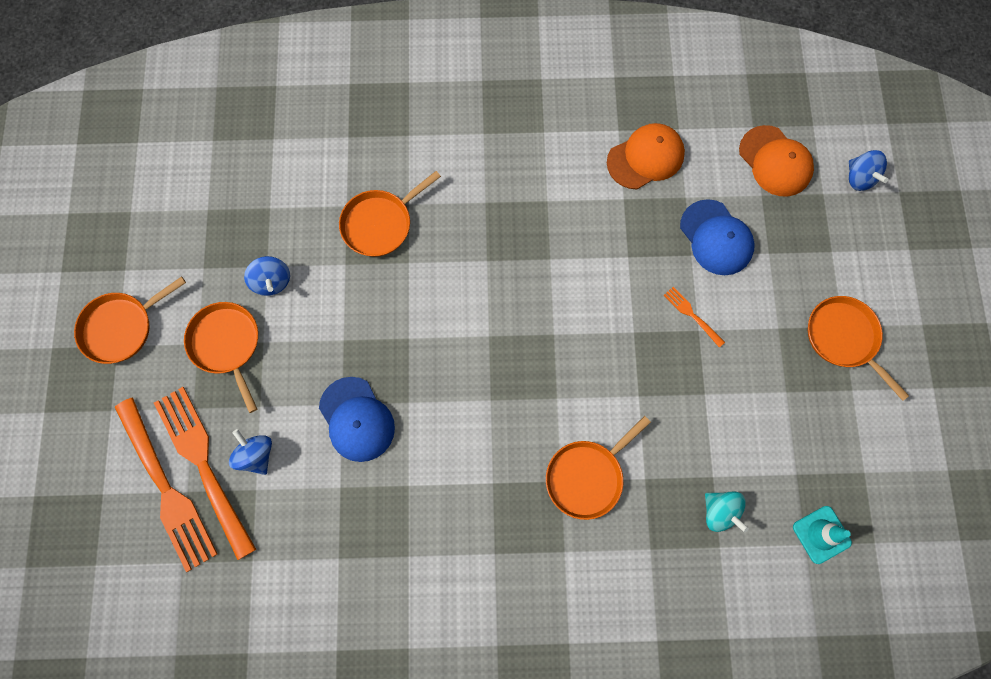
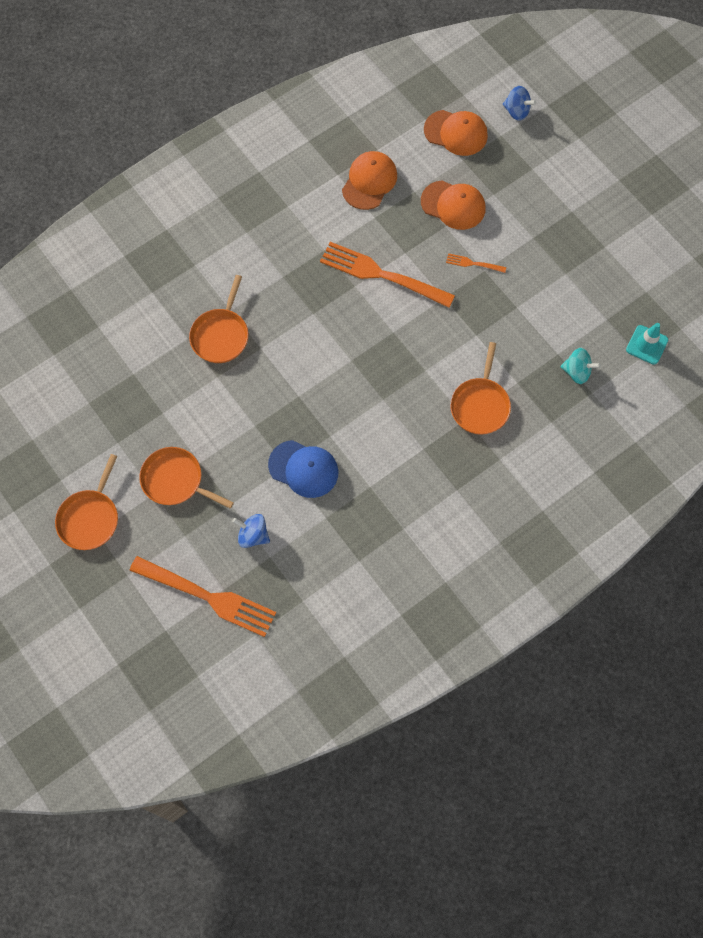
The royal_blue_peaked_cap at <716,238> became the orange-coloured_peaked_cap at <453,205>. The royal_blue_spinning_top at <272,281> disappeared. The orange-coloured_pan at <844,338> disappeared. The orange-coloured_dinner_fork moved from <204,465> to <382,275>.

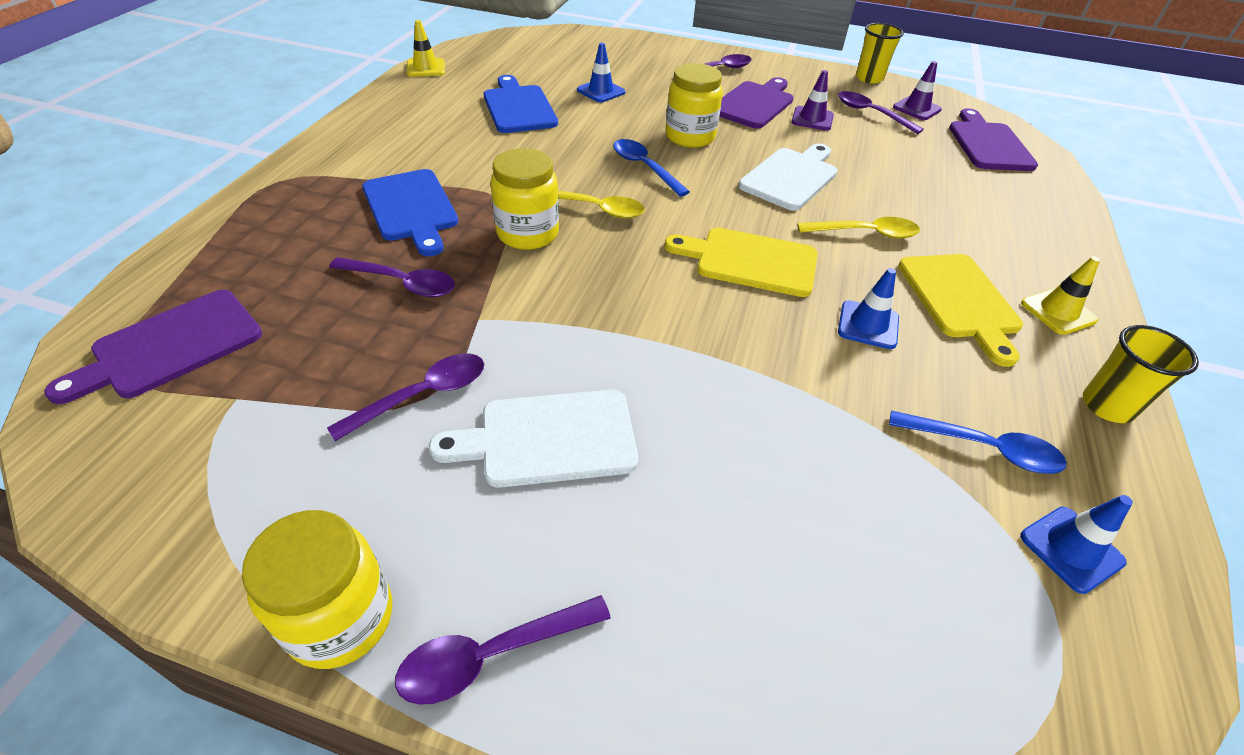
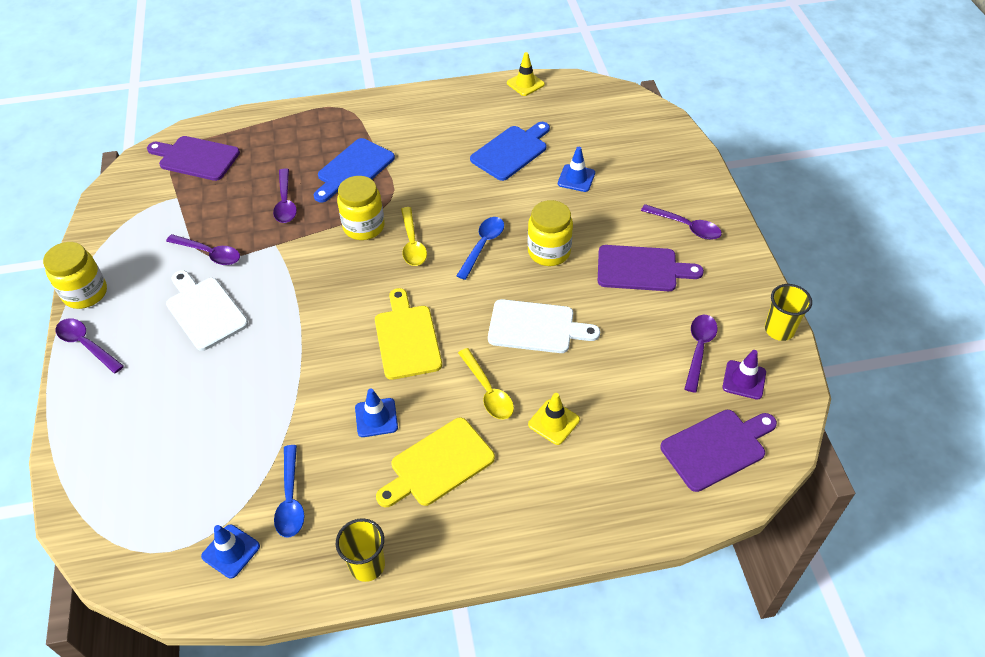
The purple_safety_cone at <812,119> disappeared. The yellow_safety_cone moved from <1058,312> to <553,422>.

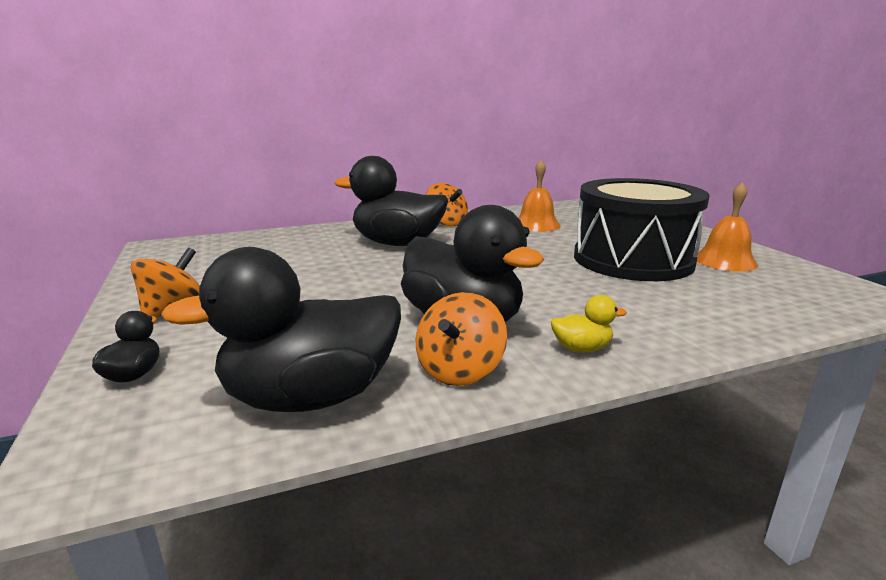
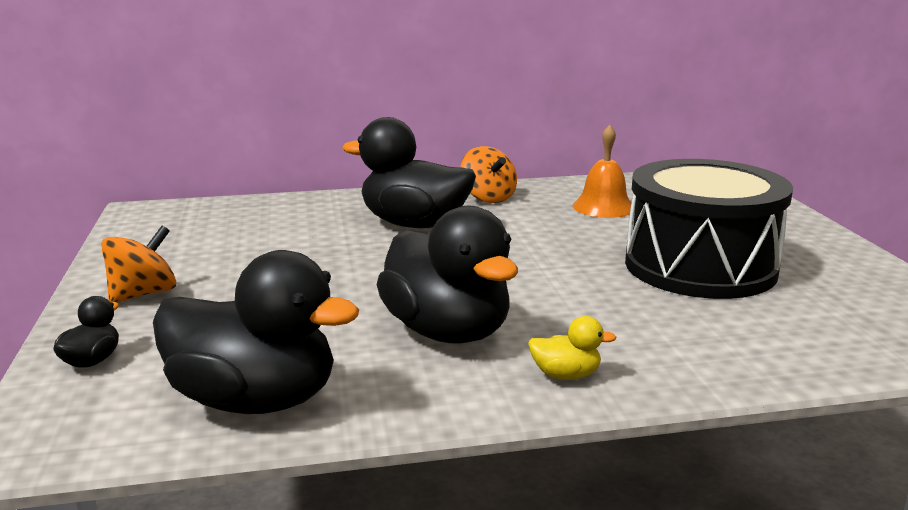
The orange-coloured_bell at <725,261> disappeared. The jet-black_toy_duck at <311,397> turned 150 degrees counterclockwise. The orange-coloured_spinning_top at <460,371> disappeared.

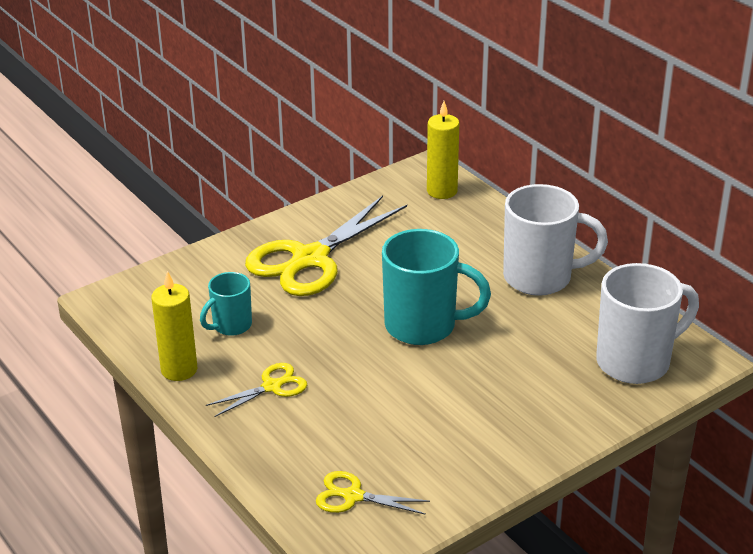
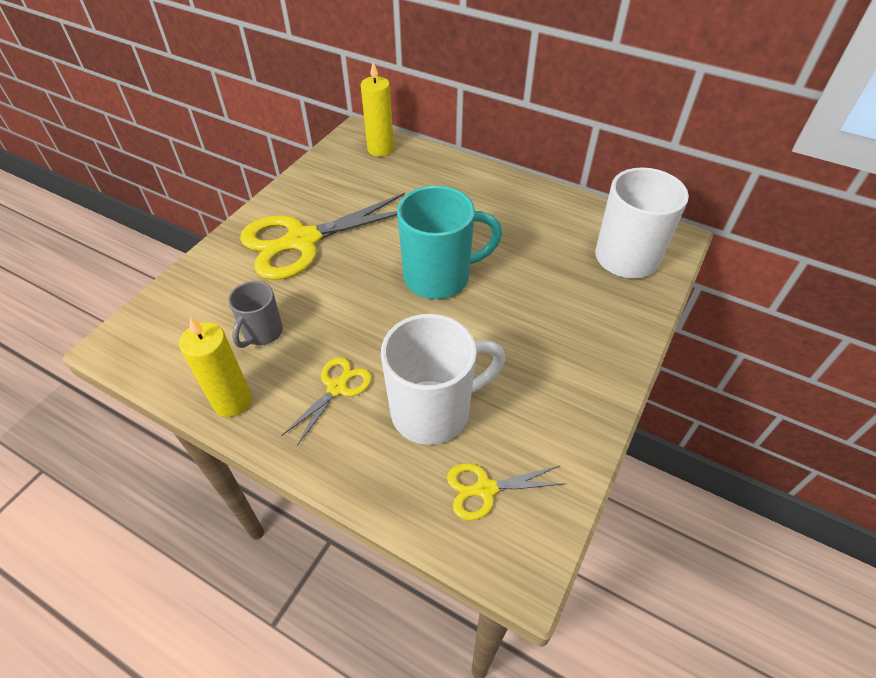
The snow-white_coffee_mug moved from <540,278> to <434,411>. The yellow_scissors at <310,259> turned 45 degrees clockwise. The turquoise_coffee_mug at <231,326> became the gray_coffee_mug at <262,333>.

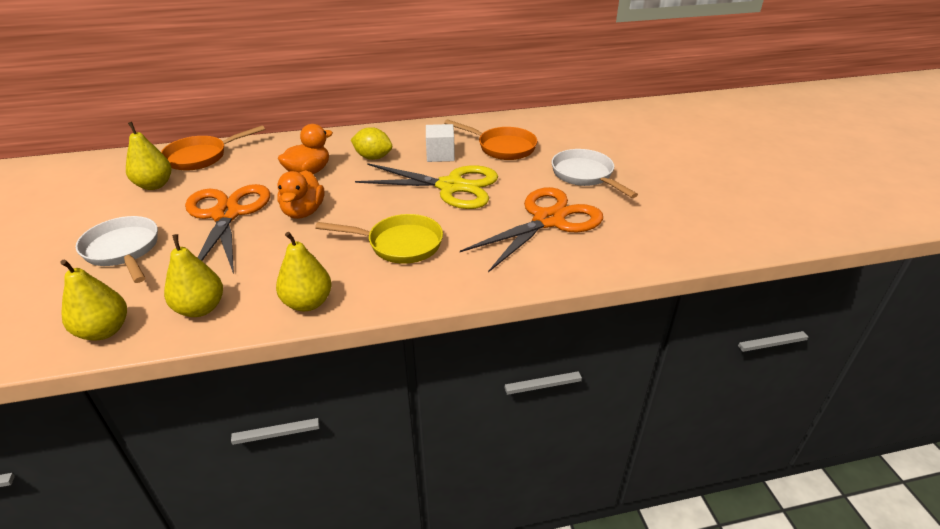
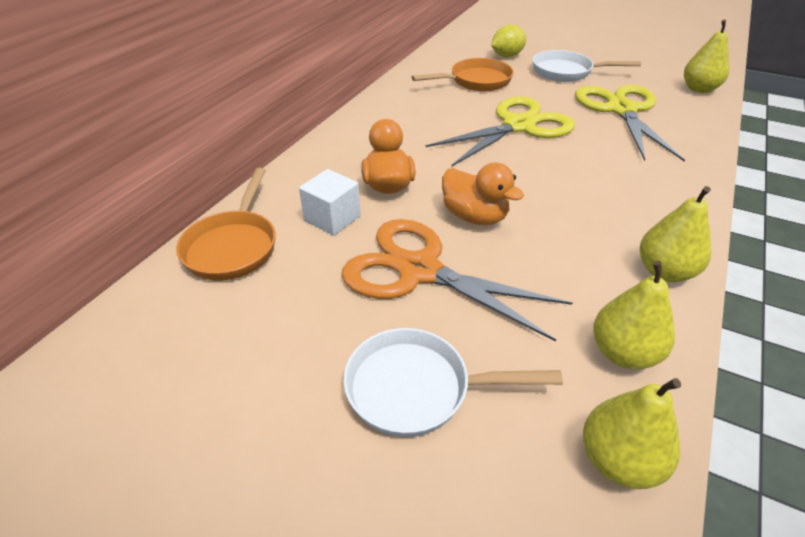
The yellow_pear_fruit moved from <154,185> to <699,89>. The snow-white_cube moved from <440,155> to <332,218>. The yellow_toy_lemon moved from <373,157> to <507,56>. The orange-coloured_scissors at <548,220> became the yellow_scissors at <621,110>. The yellow_pan at <399,244> disappeared.

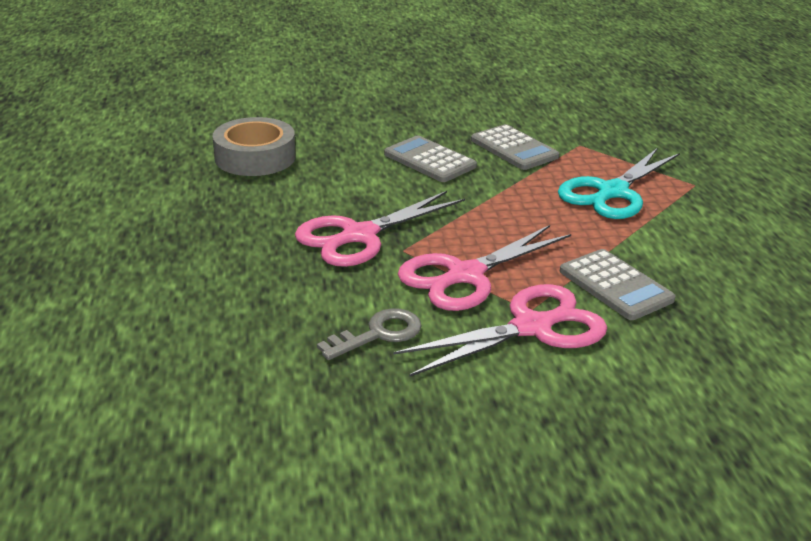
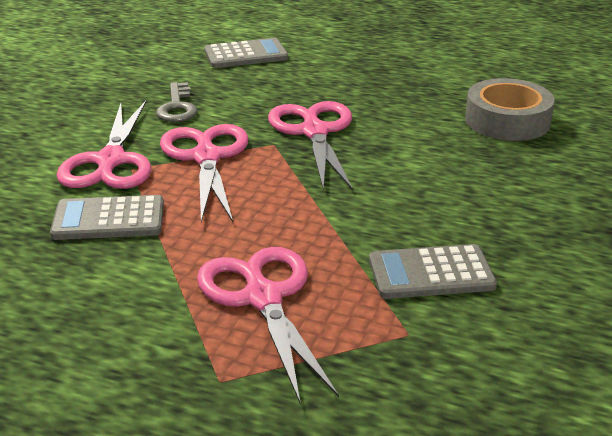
The gray_pocket_calculator moved from <429,160> to <246,55>. The turquoise_scissors at <612,192> became the pink_scissors at <263,298>.

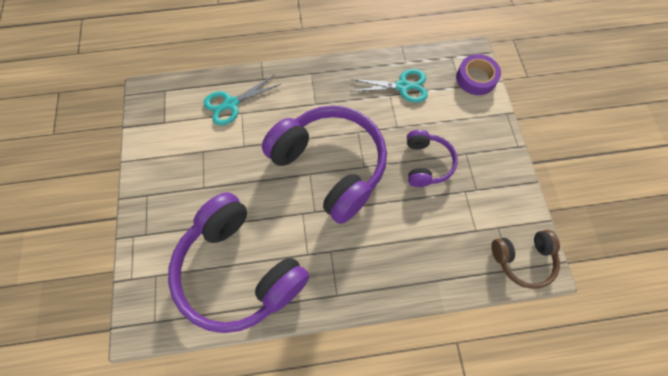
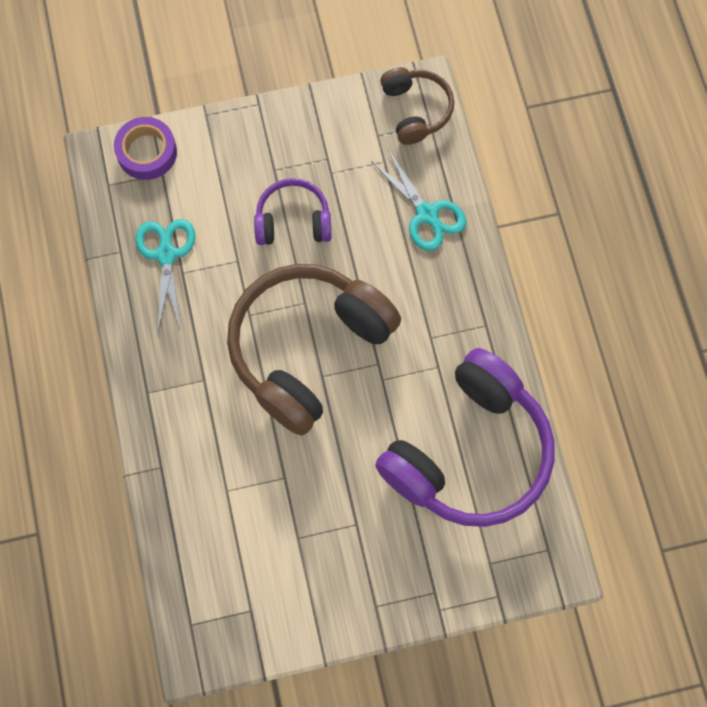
The turquoise_scissors moved from <231,104> to <427,214>. The purple_over-ear_headphones at <330,166> became the russet_over-ear_headphones at <308,349>.

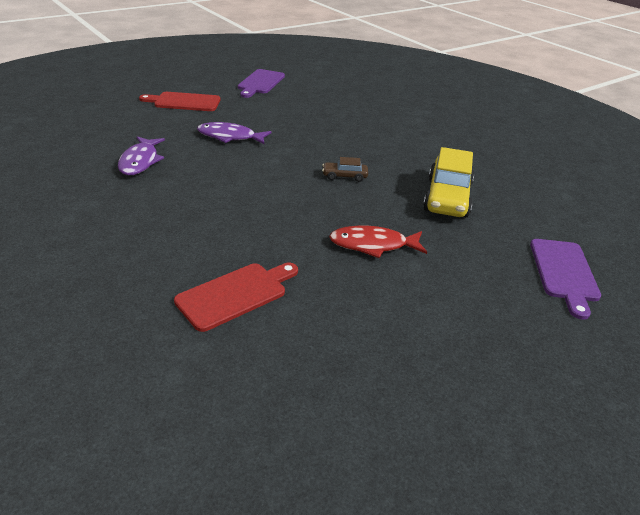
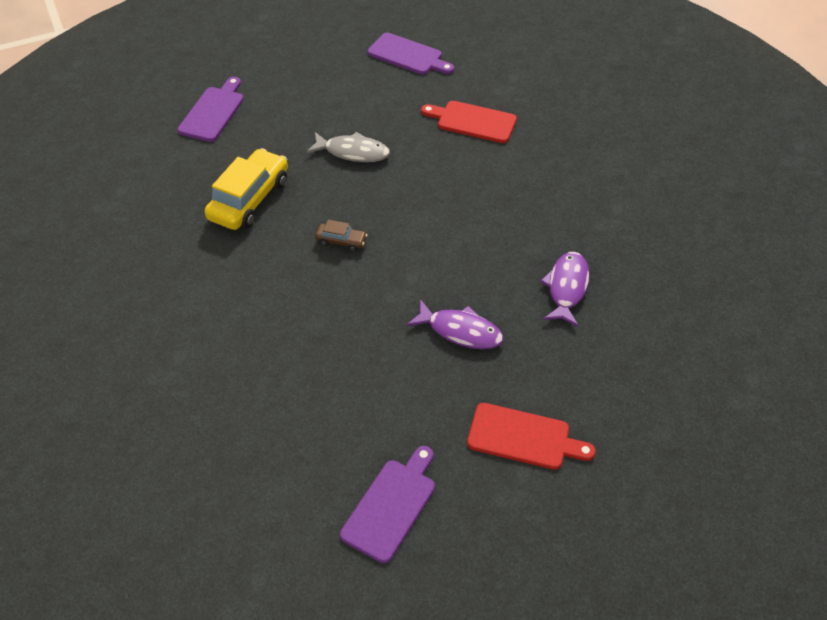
The red_toy_fish at <373,245> became the gray_toy_fish at <352,152>. The red_chopping_board at <235,294> turned 45 degrees clockwise. The purple_chopping_board at <408,55> appeared.

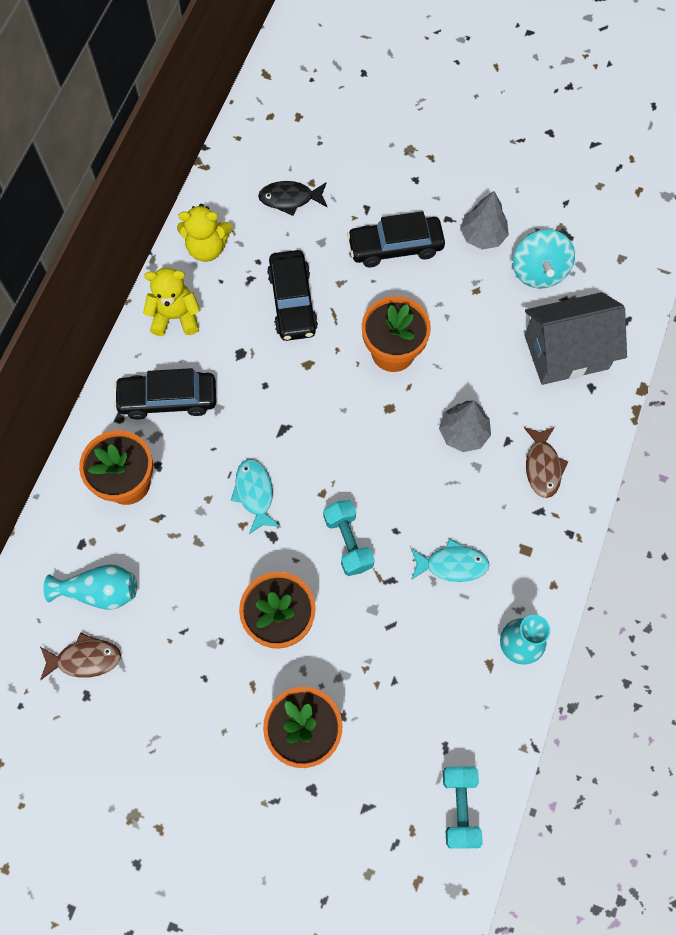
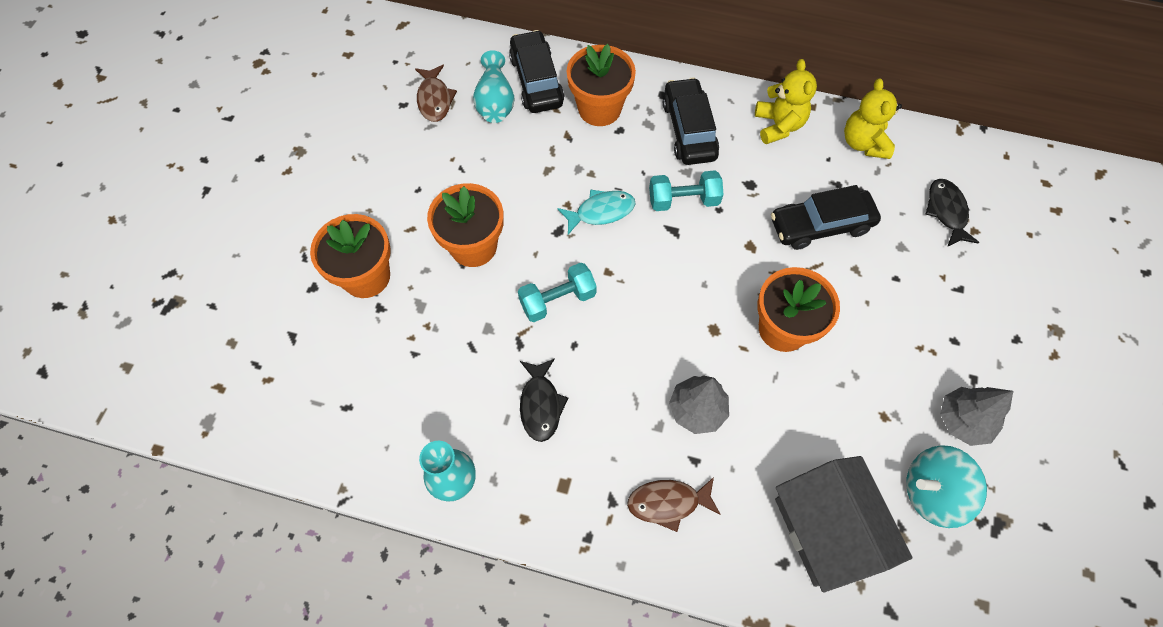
The jet-black_toy_car moved from <395,247> to <536,80>. The turquoise_toy_fish at <452,564> became the jet-black_toy_fish at <540,405>. The turquoise_dumbbell moved from <459,807> to <683,200>.

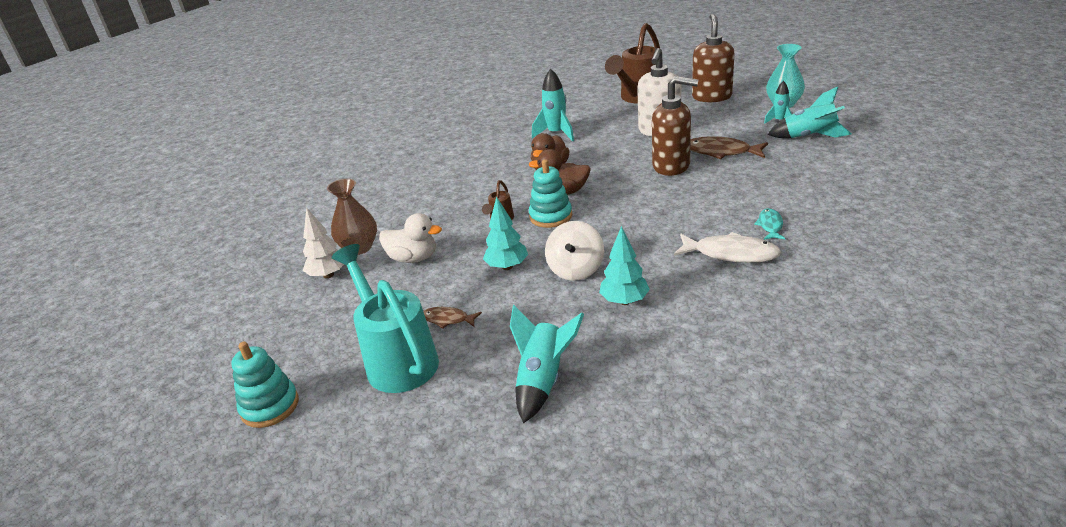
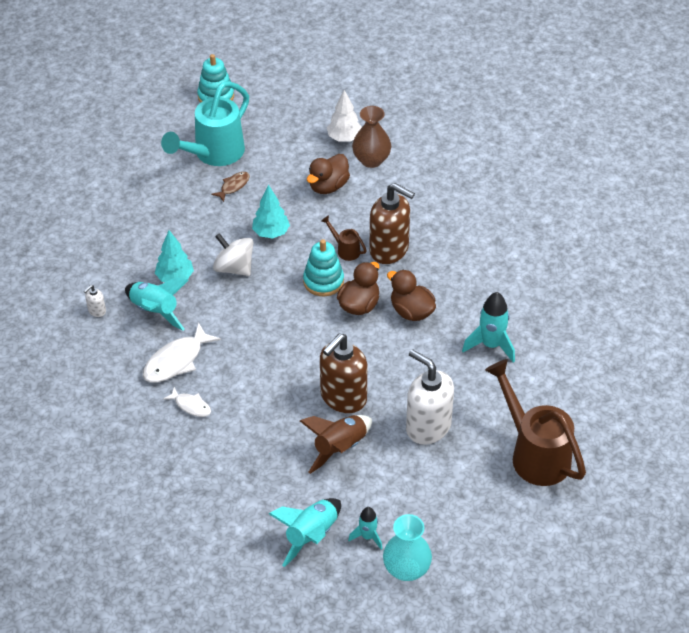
The russet_soap_dispenser moved from <711,97> to <389,250>. The russet_toy_fish at <721,152> was replaced by the russet_toy_rocket at <340,448>. The turquoise_toy_fish at <770,225> became the snow-white_toy_fish at <191,406>. The snow-white_toy_duck at <413,258> became the russet_toy_duck at <328,186>. The turquoise_sprinkling_can at <396,358> turned 135 degrees clockwise. The turquoise_toy_rocket moved from <543,380> to <155,311>. The snow-white_soap_dispenser at <97,311> appeared.

